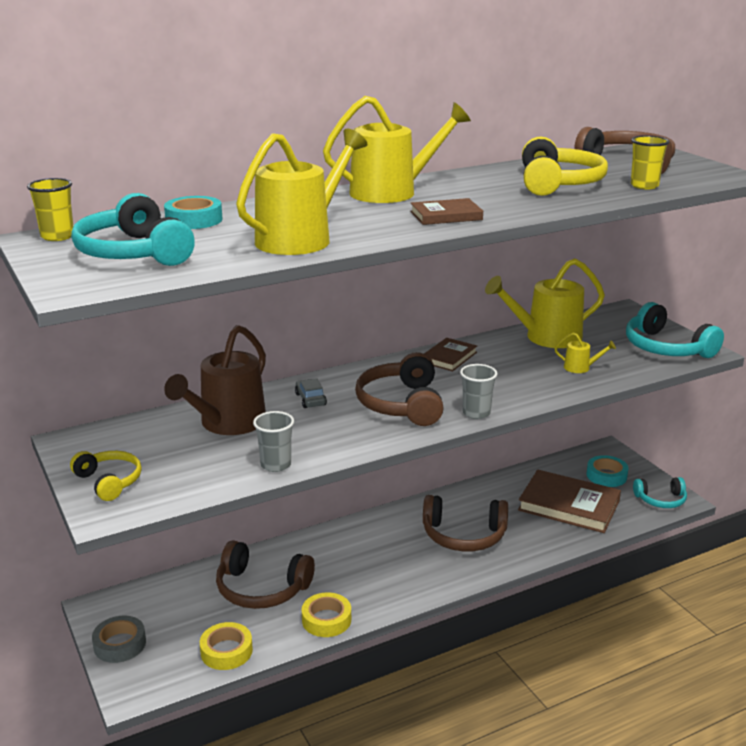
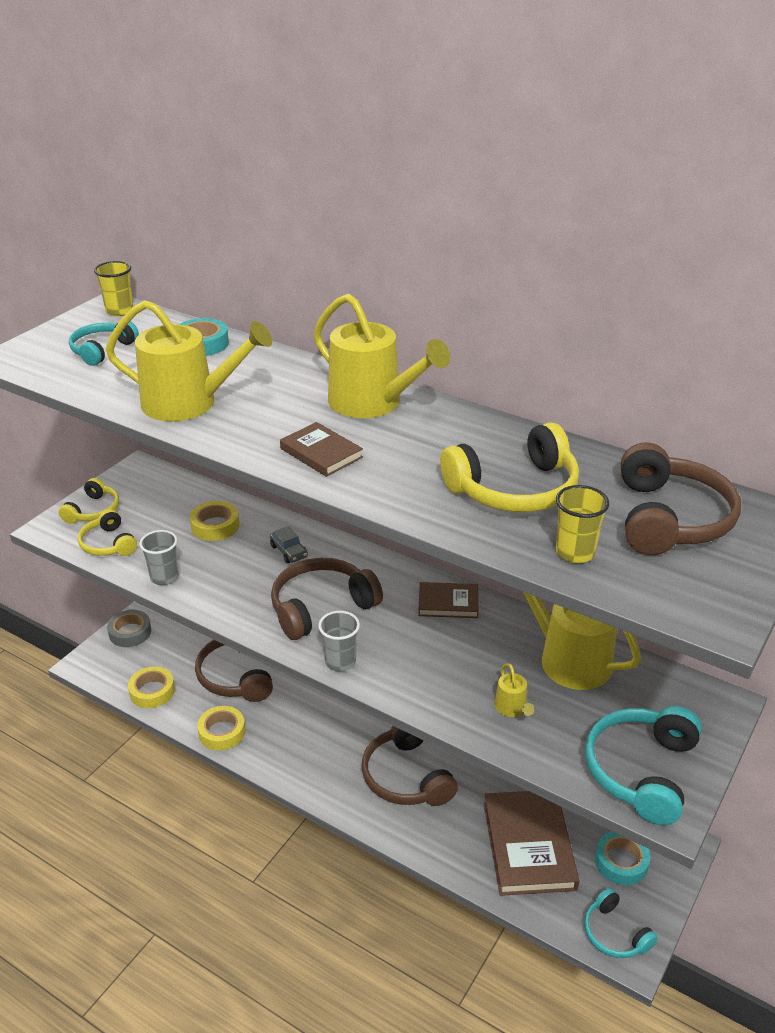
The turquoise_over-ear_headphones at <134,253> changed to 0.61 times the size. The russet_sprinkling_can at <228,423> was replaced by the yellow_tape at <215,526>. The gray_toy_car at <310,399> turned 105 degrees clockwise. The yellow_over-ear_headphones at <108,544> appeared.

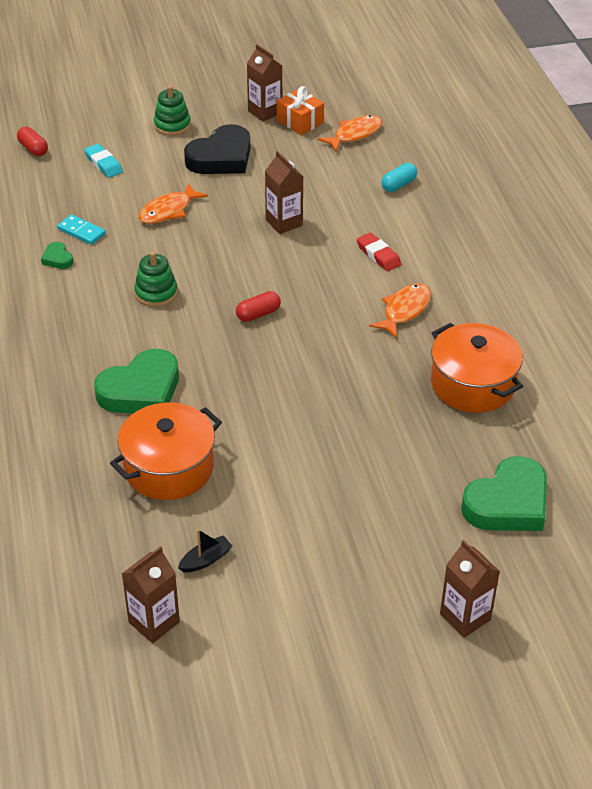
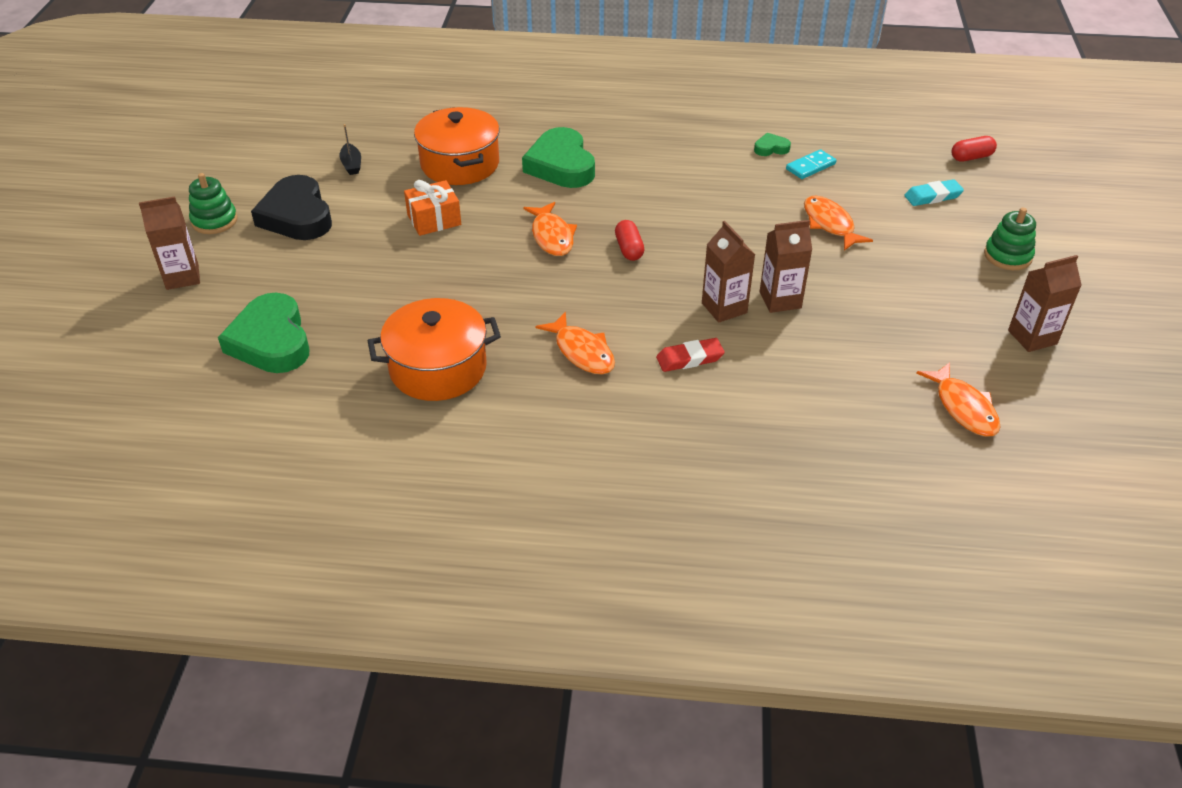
The orange-coloured_gift moved from <300,122> to <434,220>. The jet-black_love_heart moved from <221,157> to <297,216>. The turquoise_pill_shape at <398,185> disappeared. The green_stacking_rings moved from <156,293> to <214,221>. The russet_carton moved from <154,622> to <724,308>. The orange-coloured_toy_fish at <552,236> appeared.

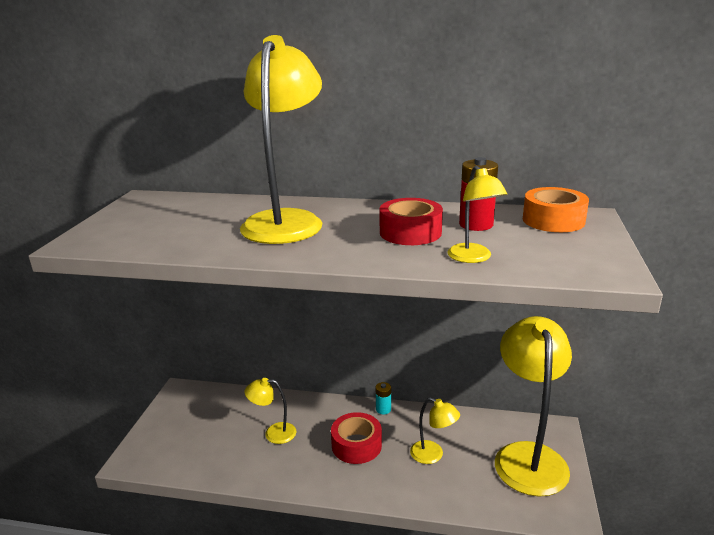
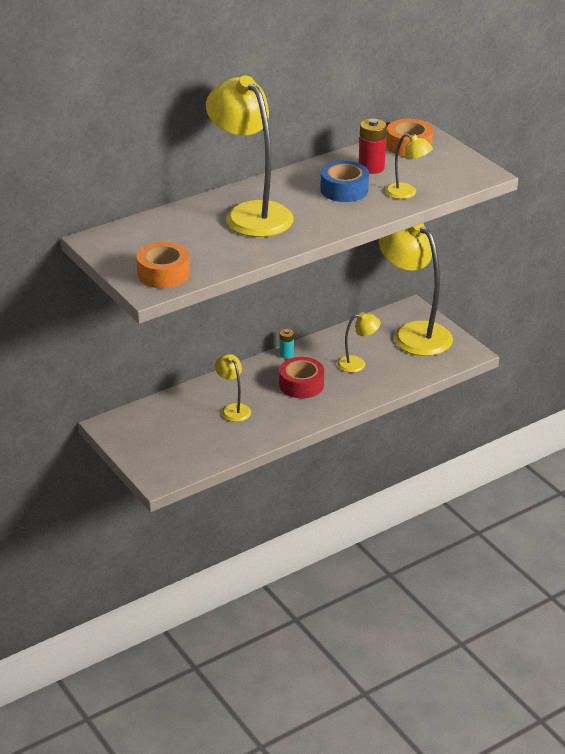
The red_tape at <410,232> became the royal_blue_tape at <344,190>. The yellow_desk_lamp at <273,433> turned 105 degrees clockwise. The orange-coloured_tape at <163,274> appeared.

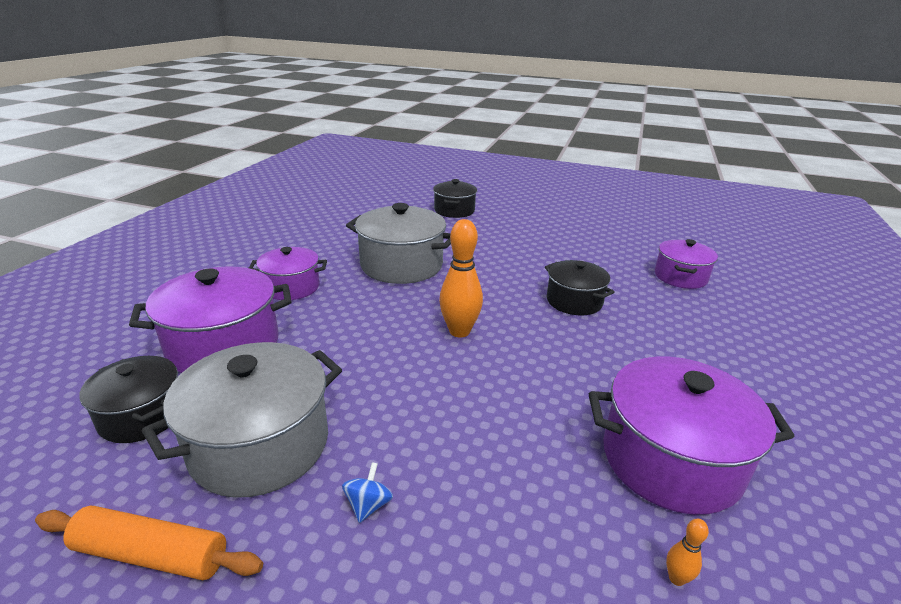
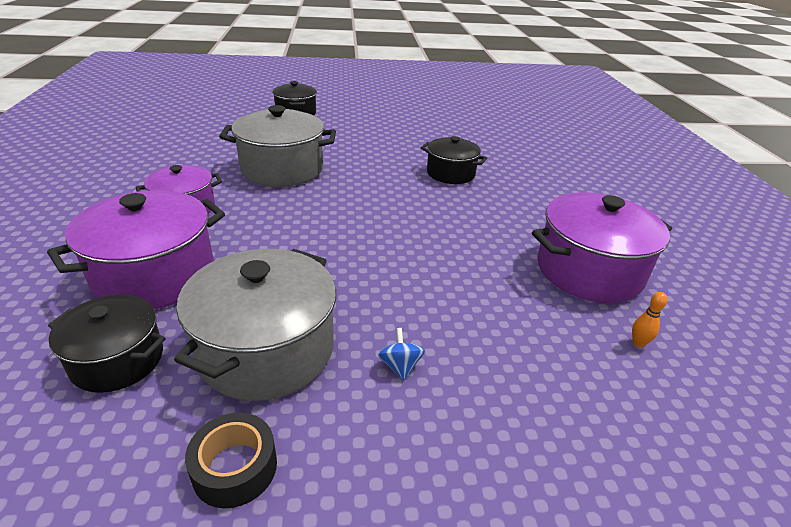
The orange-coloured_tenpin at <459,331> disappeared. The purple_stockpot at <680,277> disappeared. The orange-coloured_rolling_pin at <152,554> was replaced by the jet-black_tape at <235,468>.

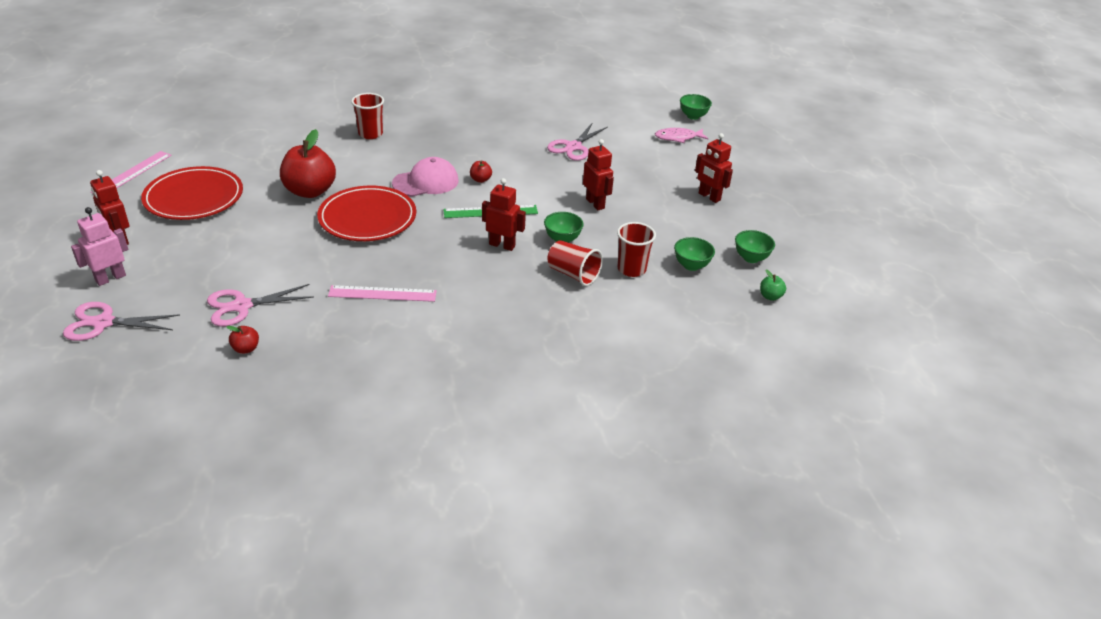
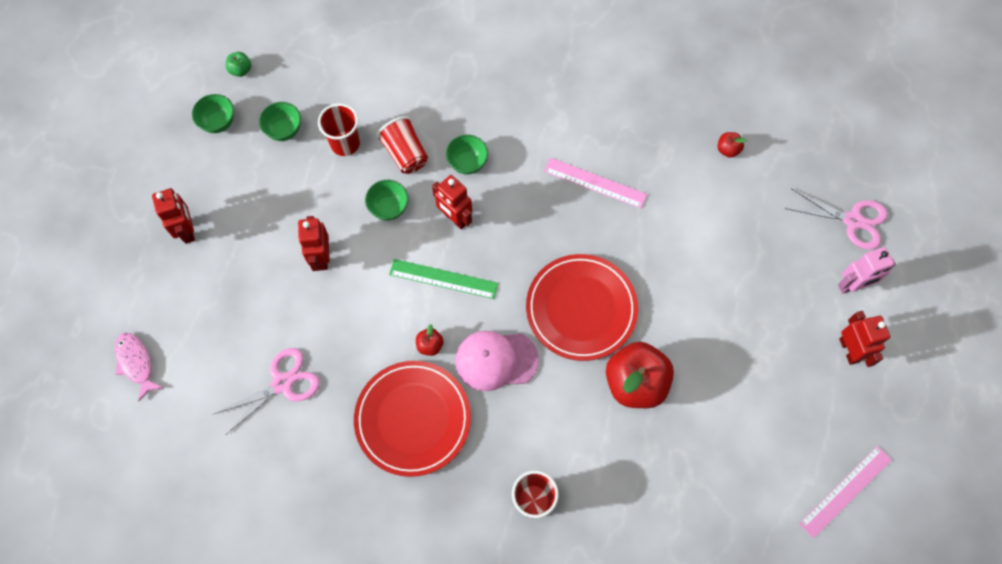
The green_deep_dish moved from <693,116> to <467,163>. The pink_toy_fish at <678,138> turned 135 degrees counterclockwise. The red_plate moved from <194,198> to <413,419>. The pink_scissors at <242,306> disappeared.

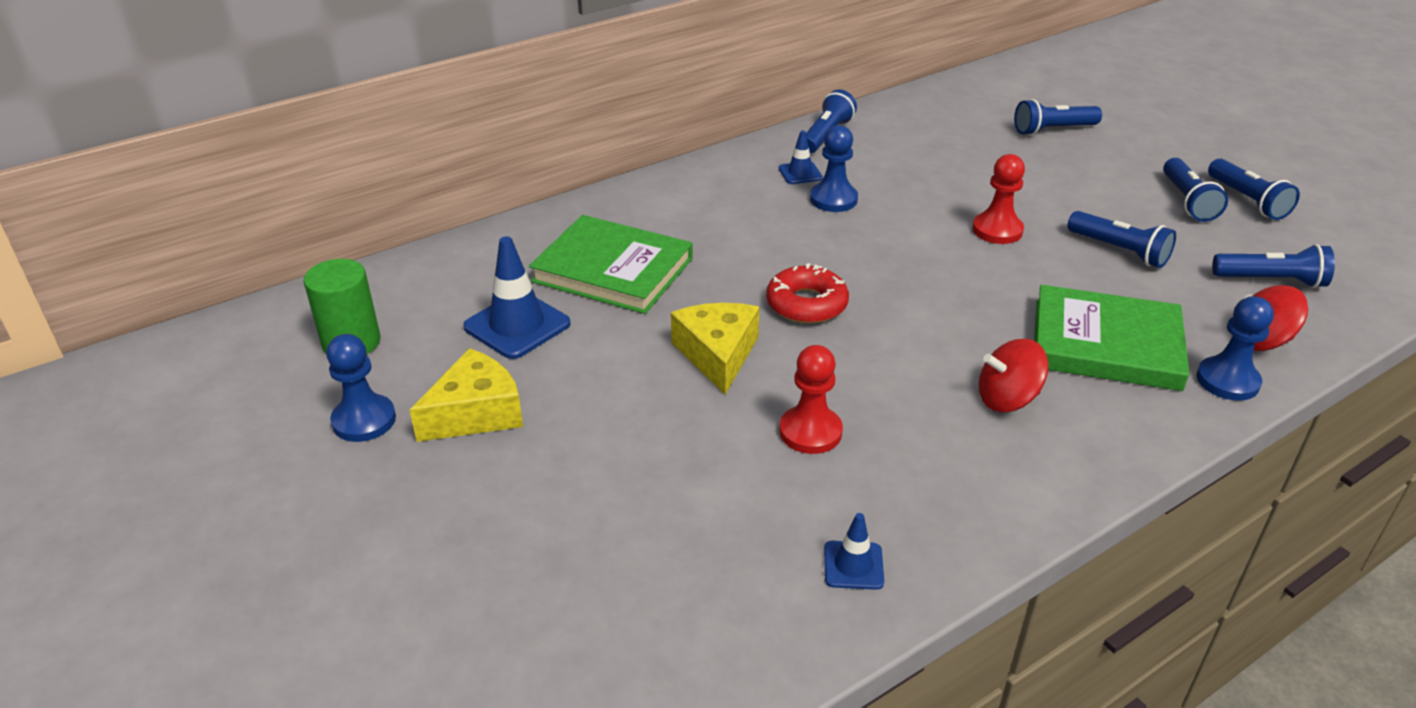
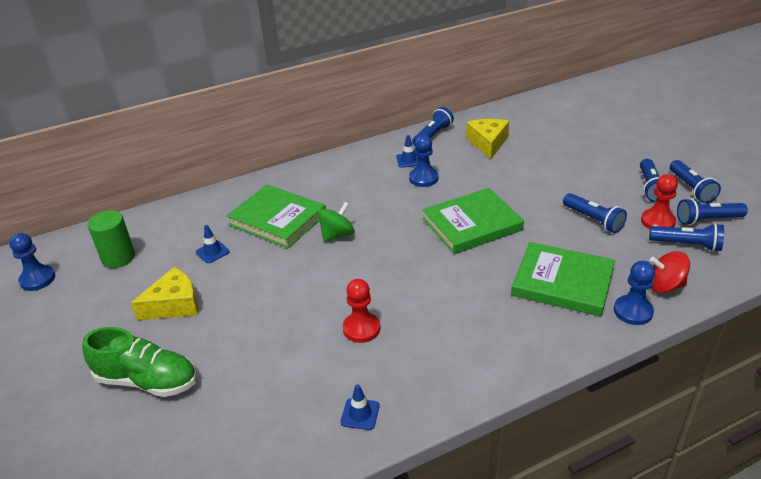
The royal_blue_flashlight moved from <1053,130> to <707,220>. The red_game_pawn moved from <997,230> to <657,221>. The royal_blue_safety_cone at <517,325> changed to 0.55 times the size. The red_glazed_donut at <806,304> disappeared. The yellow_cheese_wedge moved from <717,354> to <488,143>. The royal_blue_game_pawn moved from <364,420> to <37,279>. The red_spinning_top at <1007,399> disappeared. The green_hardback at <472,224> appeared. The green_spinning_top at <337,235> appeared. The green_sneaker at <147,380> appeared.

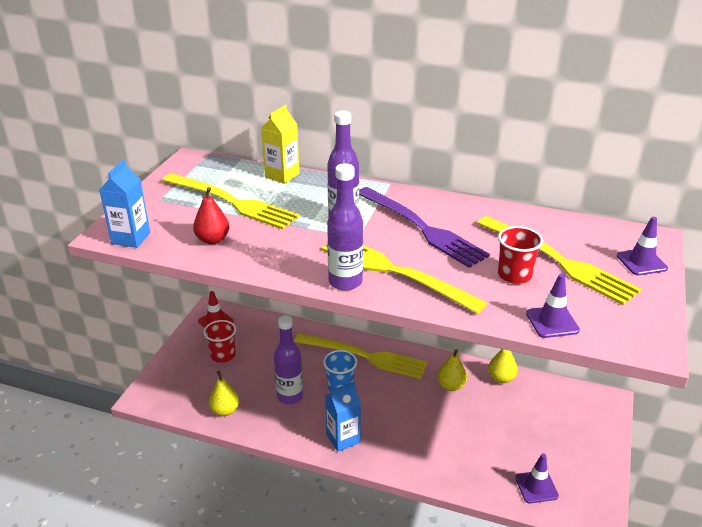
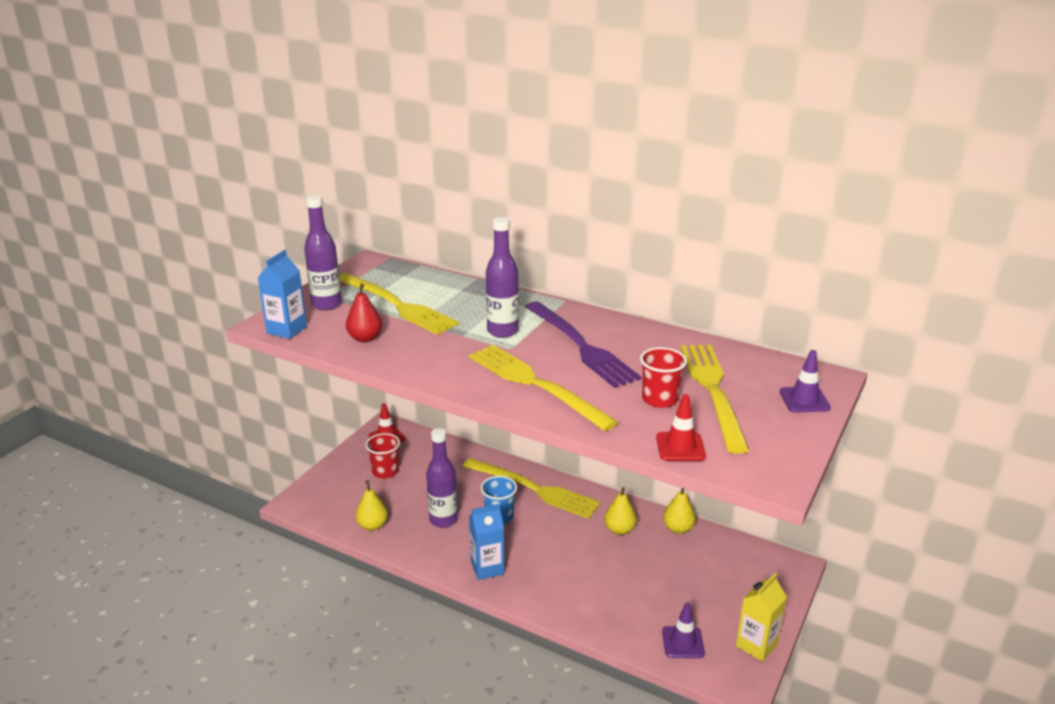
The yellow_carton moved from <282,175> to <756,645>. The purple_drink_bottle moved from <345,282> to <327,304>. The yellow_dinner_fork at <558,261> turned 150 degrees counterclockwise. The purple_safety_cone at <552,322> became the red_safety_cone at <680,447>.

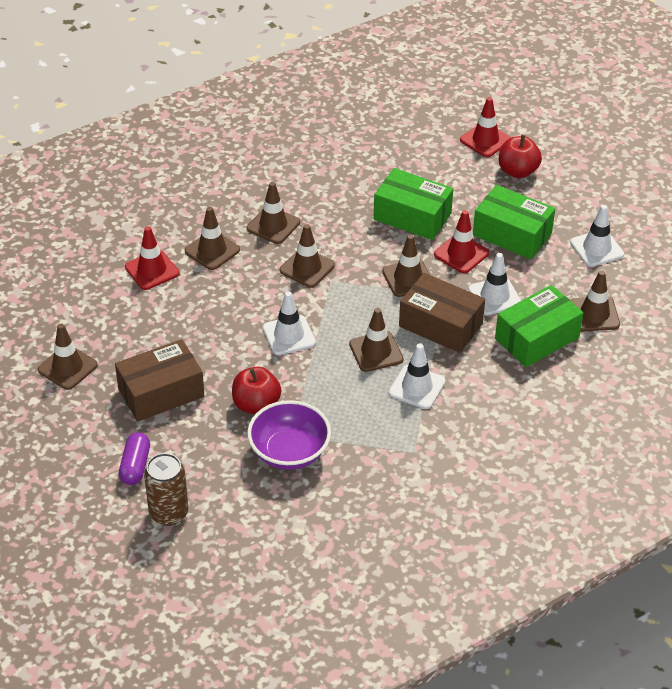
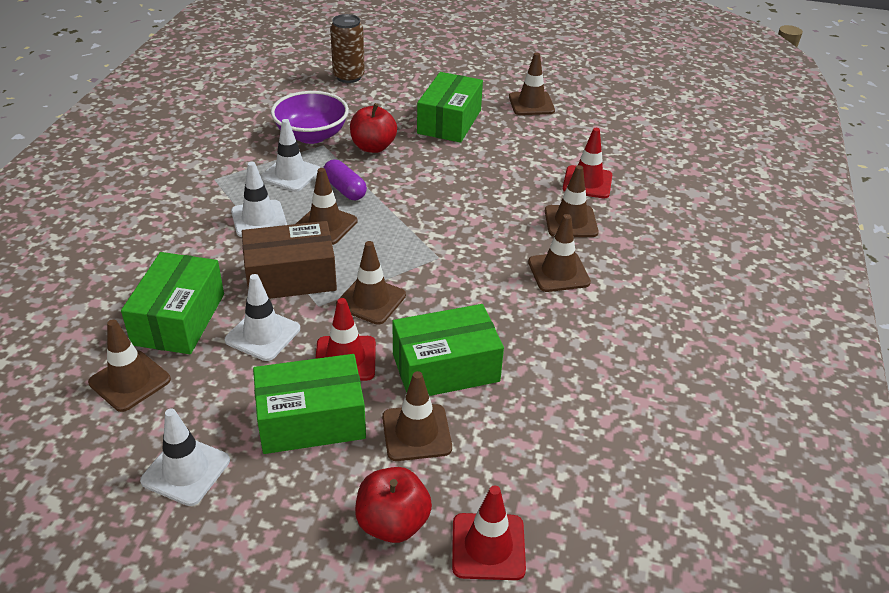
The russet_safety_cone moved from <307,268> to <416,433>. The snow-white_safety_cone moved from <289,335> to <290,174>. The russet_parcel at <161,392> became the green_parcel at <449,122>. The purple_pill_shape moved from <135,466> to <345,189>.

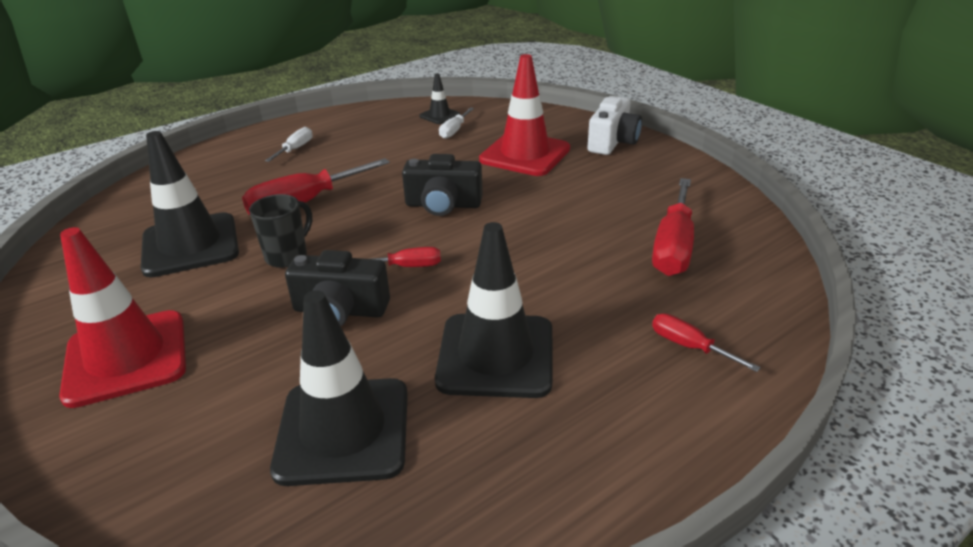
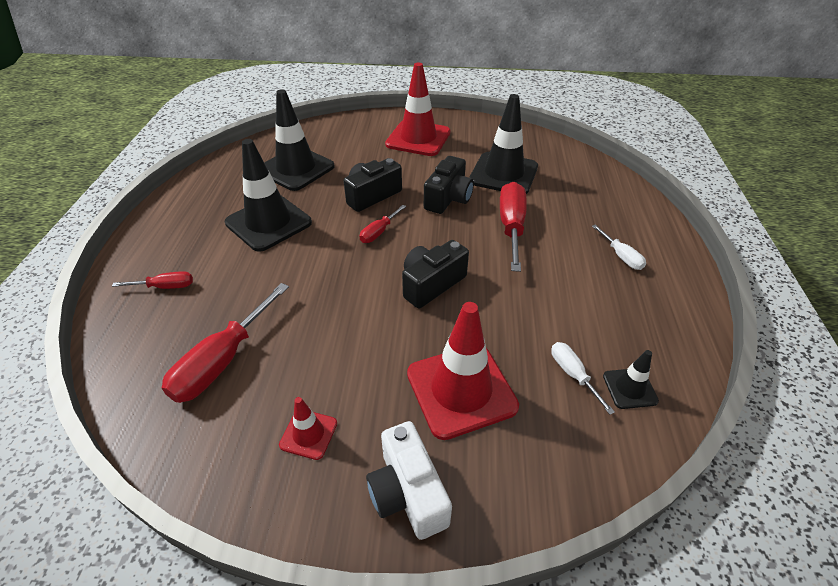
The red_flat_screwdriver at <673,247> turned 120 degrees counterclockwise. The jet-black_coffee_mug at <287,256> was replaced by the jet-black_photo_camera at <448,198>. The red_safety_cone at <308,434> appeared.

